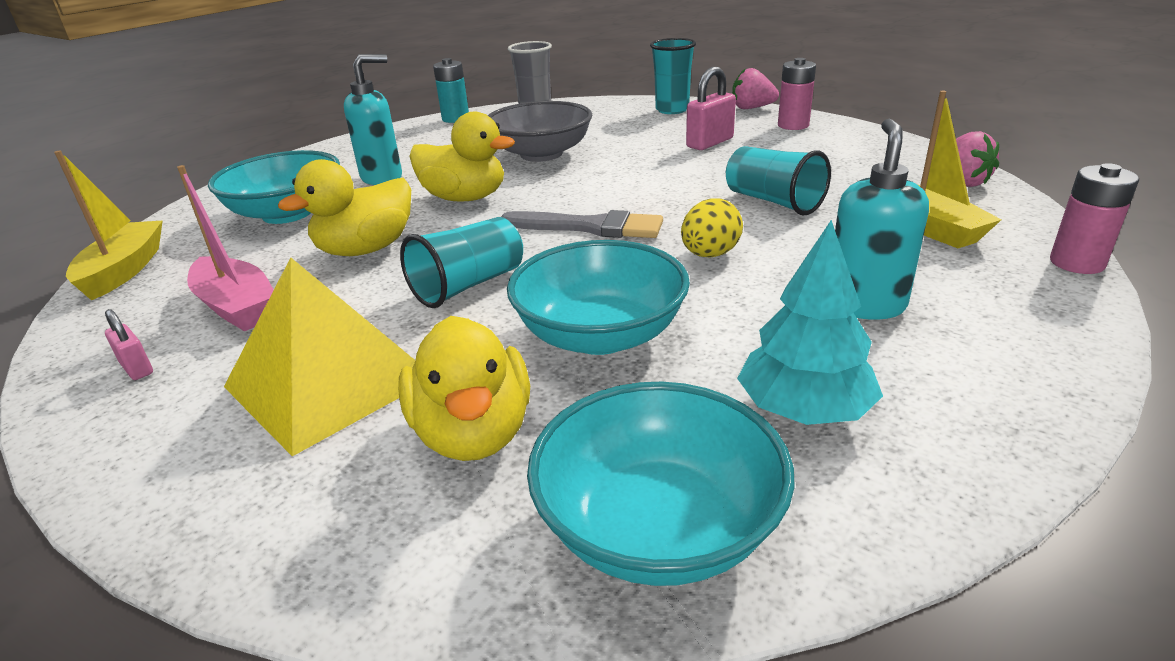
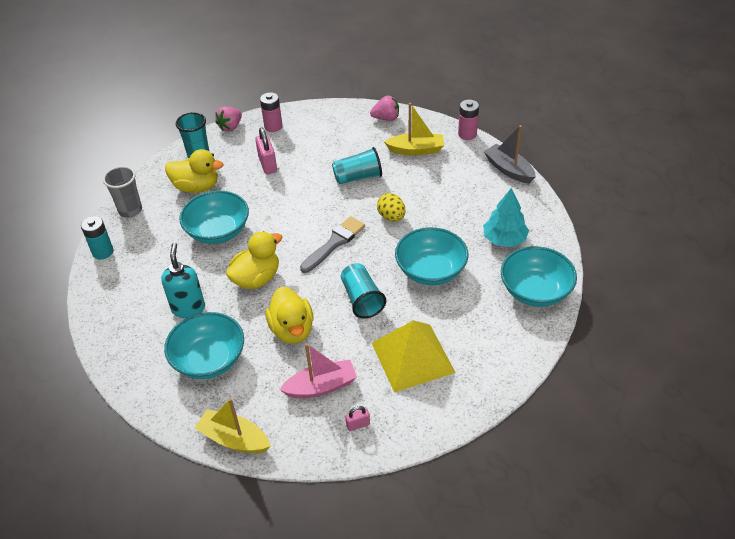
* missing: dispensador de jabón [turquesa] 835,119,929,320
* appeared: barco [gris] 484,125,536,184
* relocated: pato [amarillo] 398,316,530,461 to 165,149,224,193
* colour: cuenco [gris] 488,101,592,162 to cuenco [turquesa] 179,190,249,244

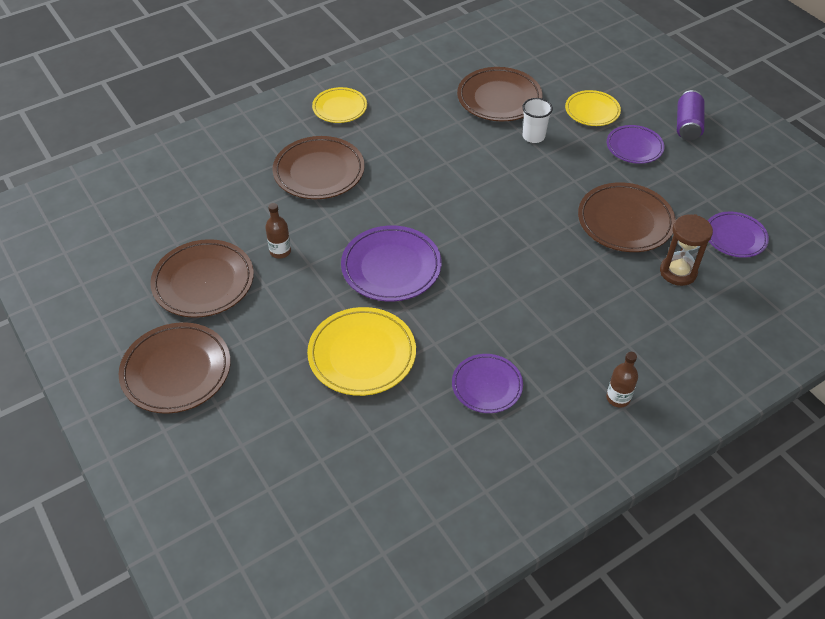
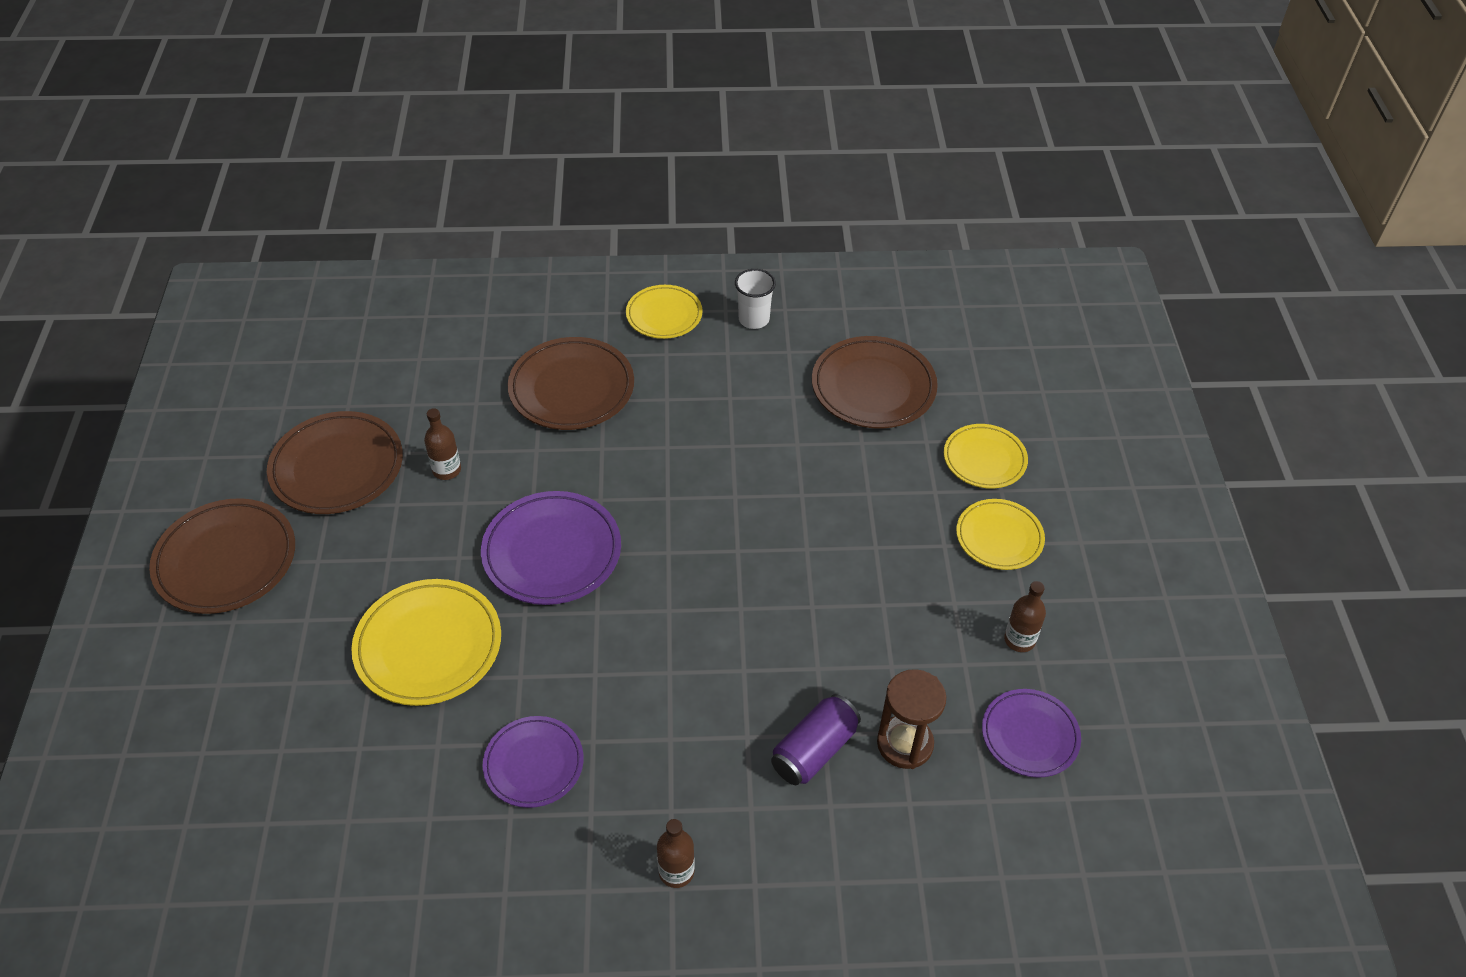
* missing: plato [marrón] 578,182,676,252
* appeared: botella [marrón] 1004,581,1046,652
* relocated: vaso [blanco] 522,98,553,143 to 735,269,776,329
* relocated: lata [morado] 677,90,705,141 to 771,694,861,785
* colour: plato [morado] 607,125,665,164 to plato [amarillo] 956,499,1045,570

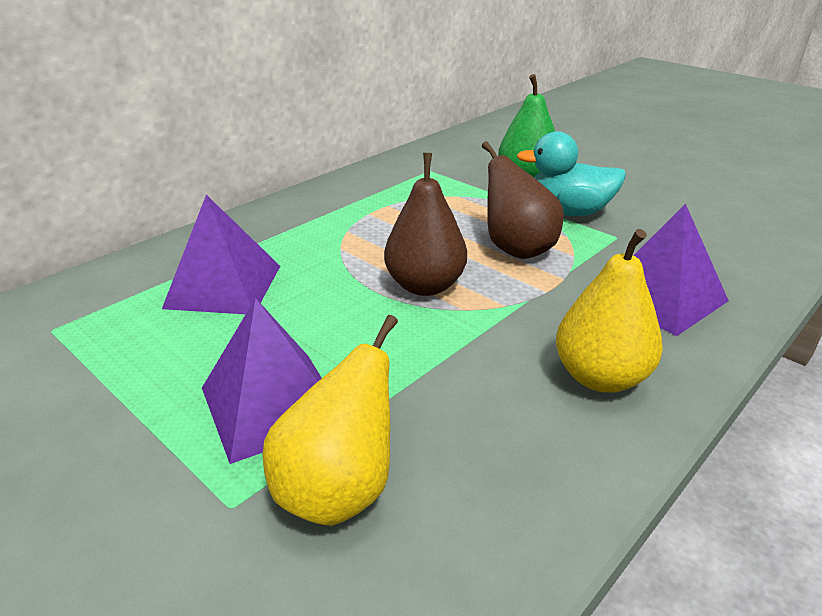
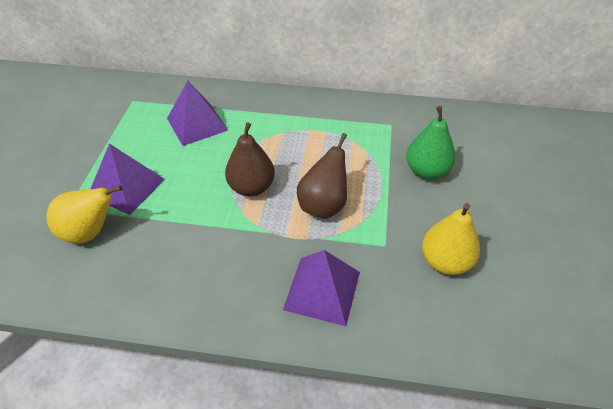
* missing: pato [turquesa] 516,131,626,216
* relocated: pera [amarillo] 556,229,663,393 to 422,203,480,275

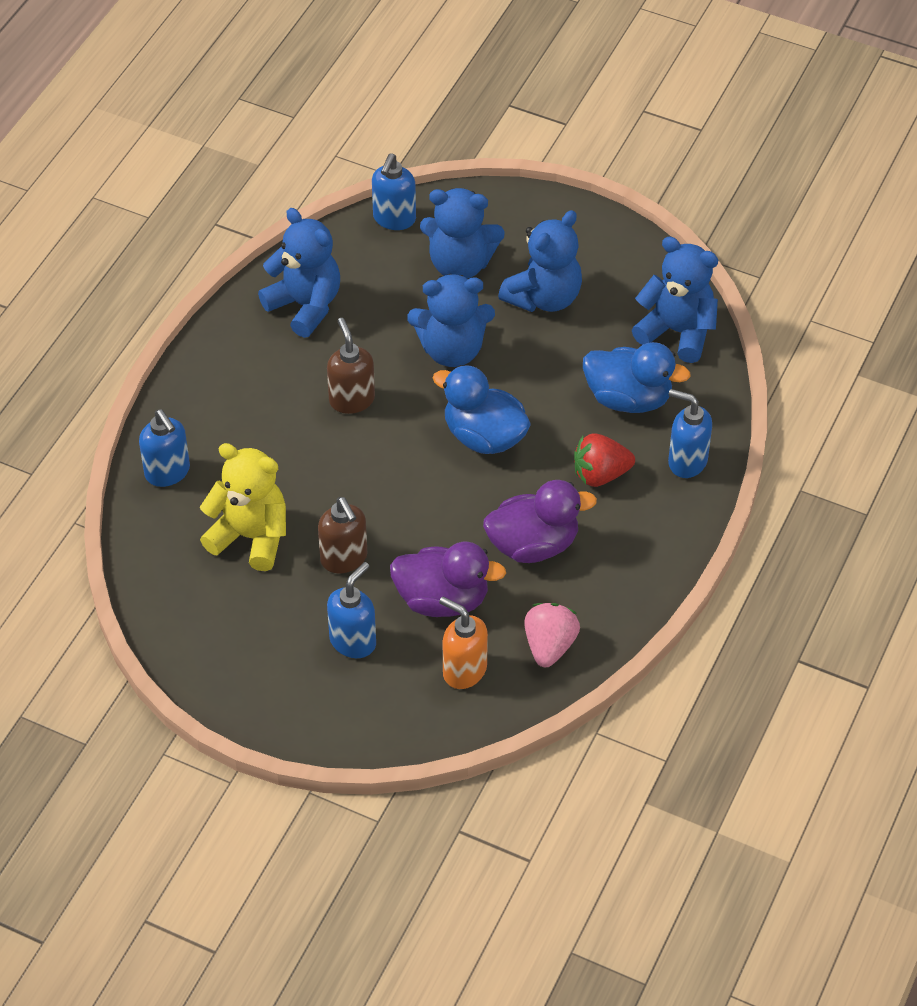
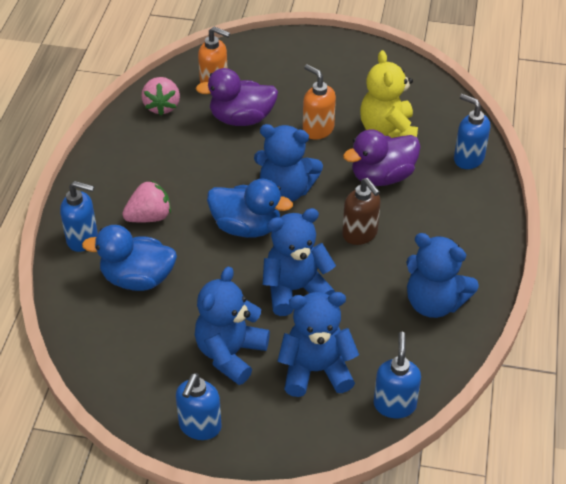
* relocated: dispensador de jabón [azul] 327,562,376,658 to 176,373,222,440
* relocated: pato [morado] 483,480,597,563 to 343,129,420,186
* relocated: osito [azul] 632,237,718,363 to 254,124,323,201
* colour: dispensador de jabón [marrón] 318,497,367,573 to dispensador de jabón [naranja] 303,64,336,140
* colour: fresa [rojo] 574,433,635,487 to fresa [rosa] 122,180,171,222
* spun: osito [amarillo] 200,443,286,571 = 360,50,418,138 75 degrees clockwise

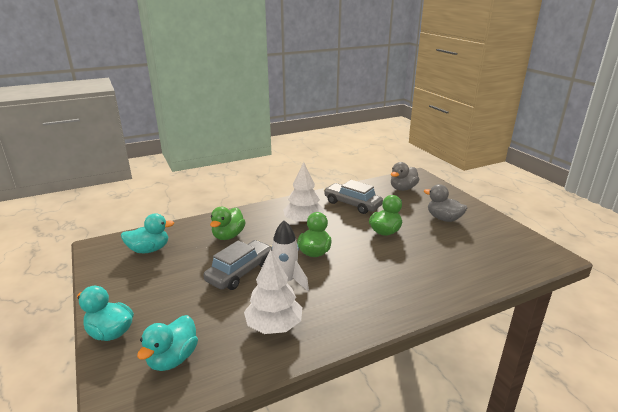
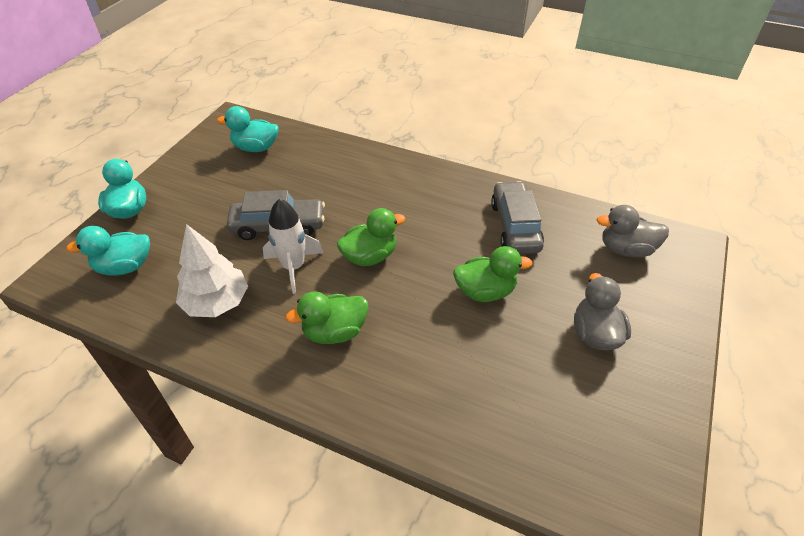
* missing: árbol [blanco] 283,162,325,224
* relocated: pato [verde] 210,207,246,240 to 285,291,368,344
* spun: pato [turquesa] 121,213,174,253 = 217,106,279,152 150 degrees clockwise

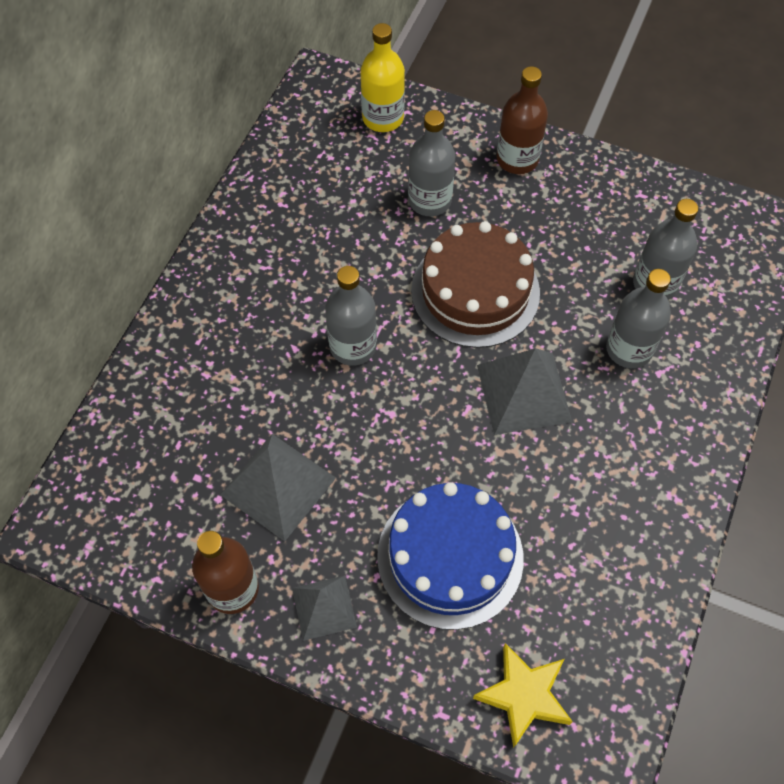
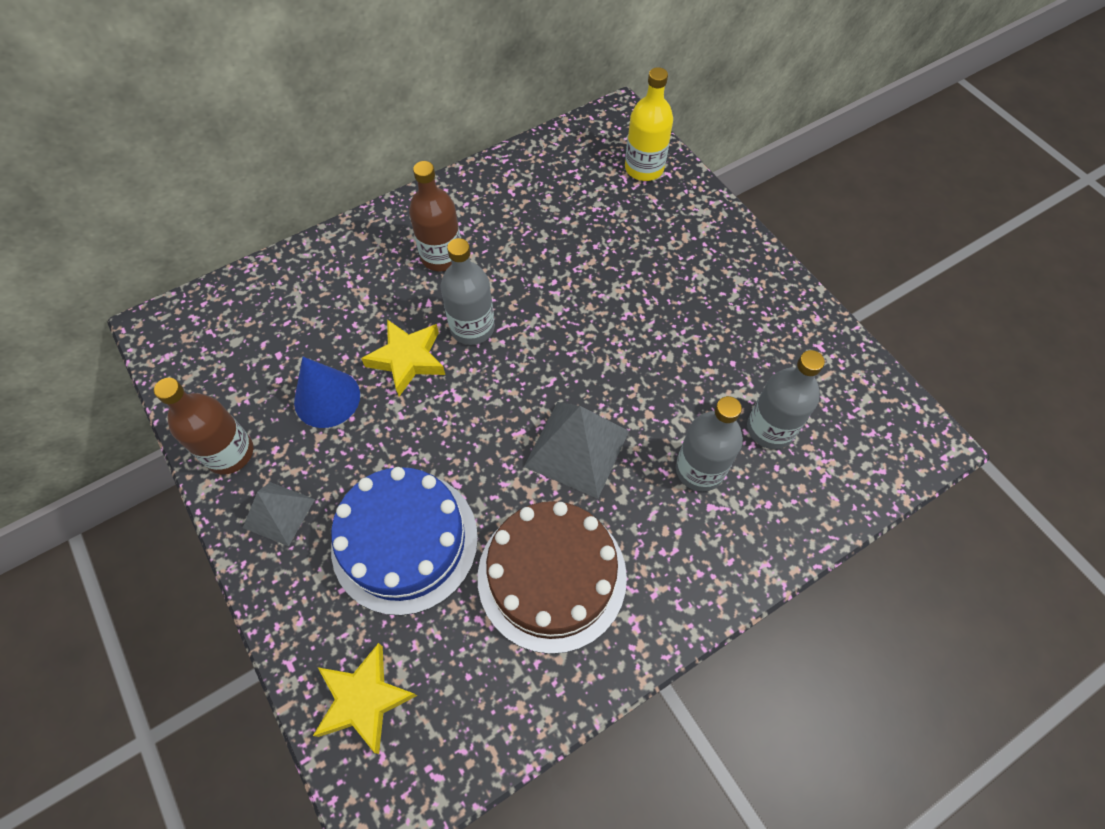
* missing: botella [gris] 408,110,456,216
* appeared: estrella [amarillo] 361,319,445,396
* relocated: tarta [marrón] 411,221,540,348 to 478,501,627,654
* relocated: botella [marrón] 497,66,548,174 to 409,161,461,272
* exchanged: pirámide [gris] 220,434,336,541 to cono [azul] 294,357,360,428

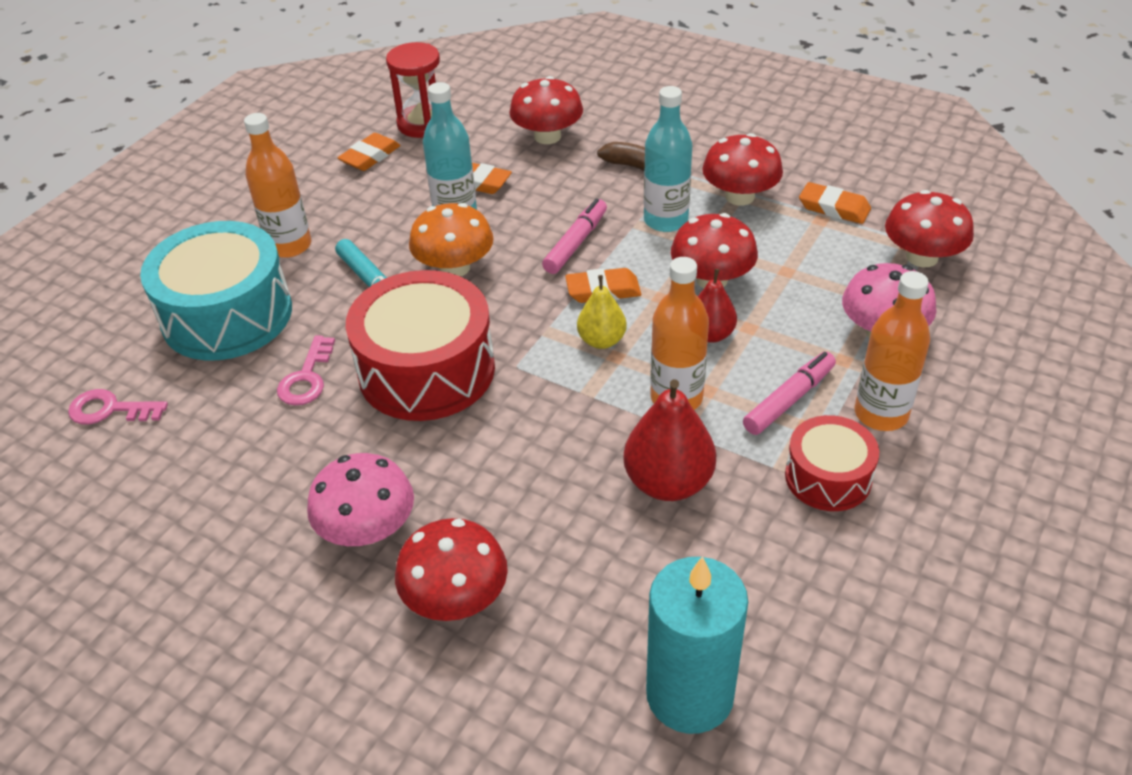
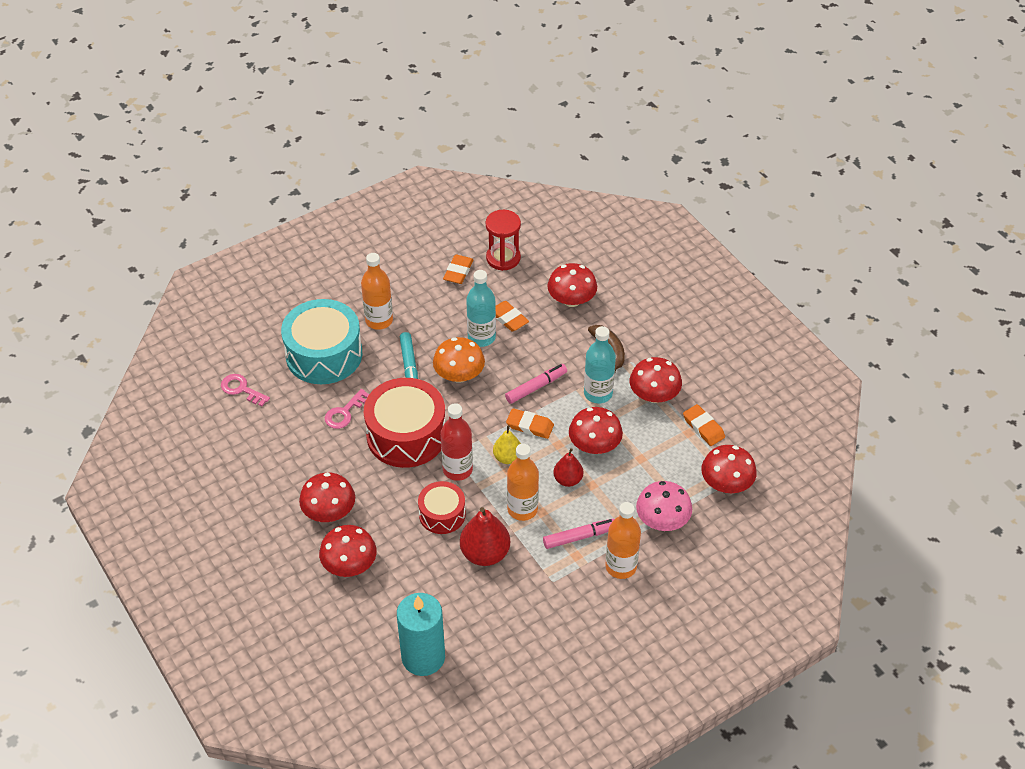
* appeared: botella [rojo] 441,403,473,481
* relocated: tambor [rojo] 785,415,879,511 to 418,481,466,534
* colour: seta [rosa] 307,453,414,546 to seta [rojo] 299,473,355,522
* spun: goma de borrar [naranja] 338,133,400,171 = 443,255,473,284 45 degrees counterclockwise

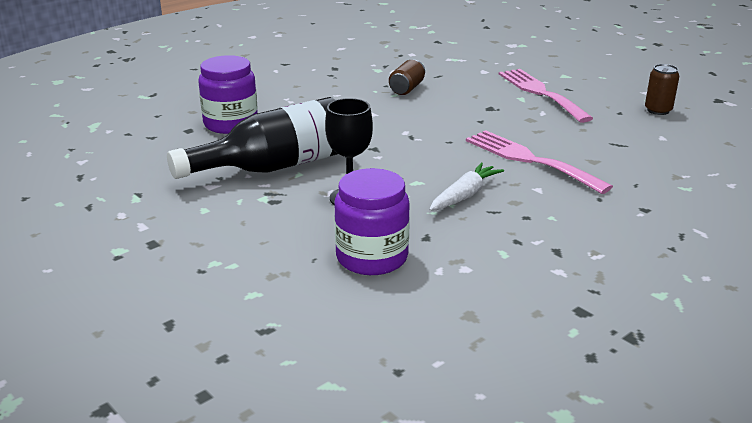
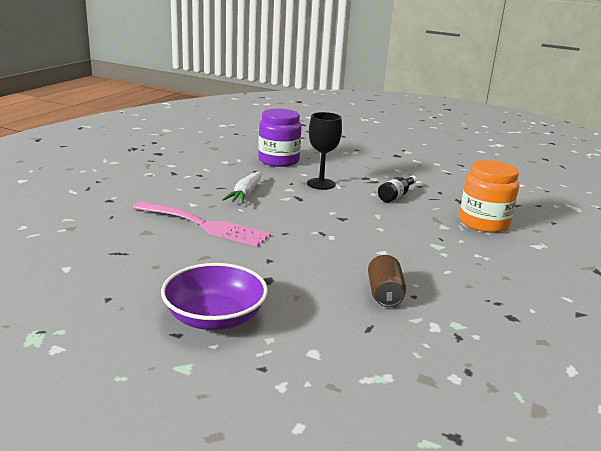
* missing: lata [marrón] 645,64,679,115
* exchanged: tenedor [rosa] 499,69,593,123 to cuenco [morado] 161,263,268,330
* colour: tarro [morado] 198,55,258,134 to tarro [naranja] 459,160,519,233
* size: botella [negro] 167,97,338,179 = 378,175,417,203 x0.42

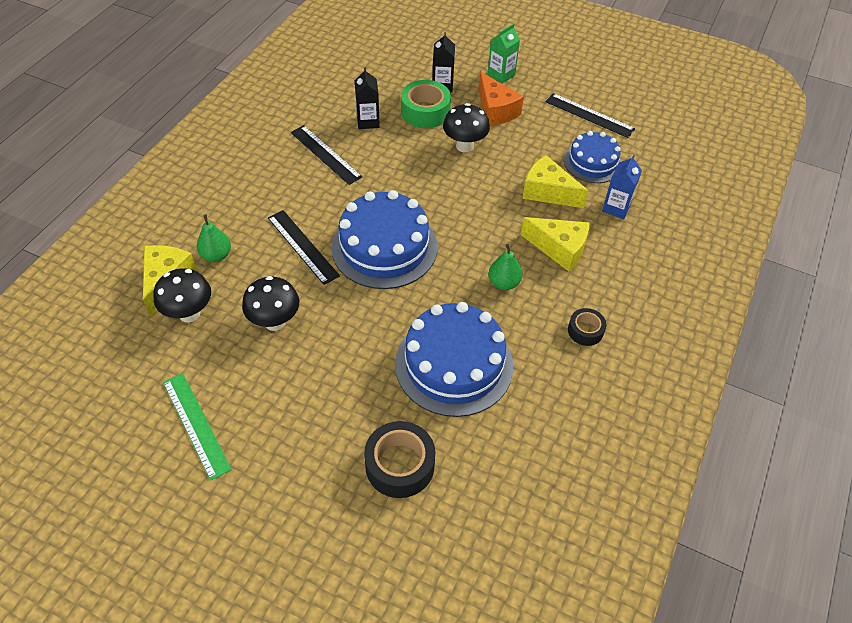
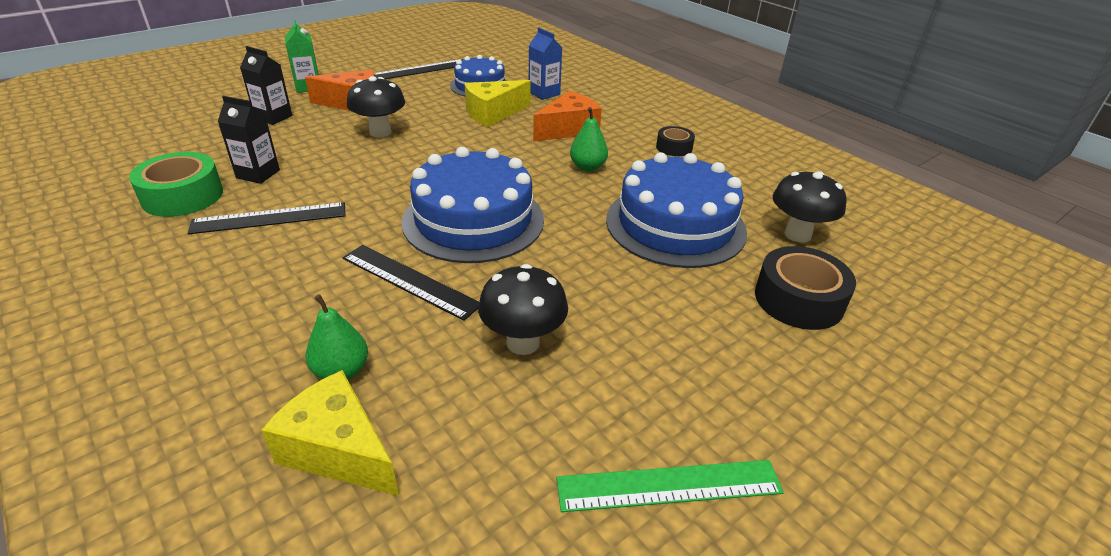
* relocated: seta [negro] 153,268,211,323 to 773,171,847,243
* relocated: cinta adhesiva [verde] 401,80,451,128 to 129,152,223,217
* colour: queso [amarillo] 521,217,589,271 to queso [naranja] 533,91,602,141
* spun: regla [negro] 268,210,340,285 = 343,245,479,321 45 degrees clockwise

